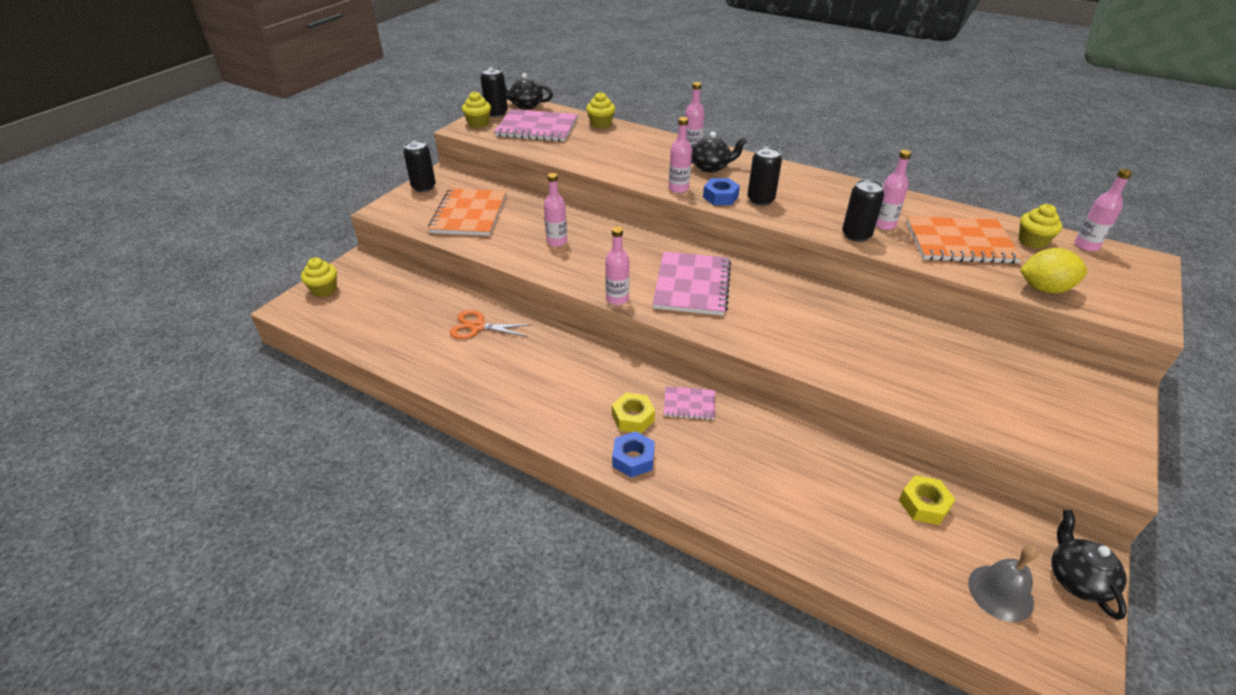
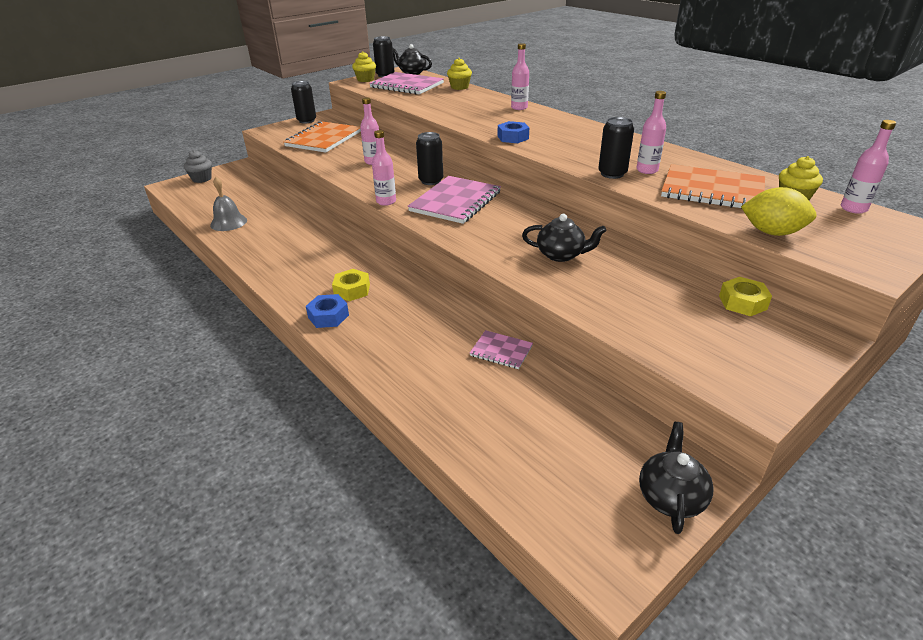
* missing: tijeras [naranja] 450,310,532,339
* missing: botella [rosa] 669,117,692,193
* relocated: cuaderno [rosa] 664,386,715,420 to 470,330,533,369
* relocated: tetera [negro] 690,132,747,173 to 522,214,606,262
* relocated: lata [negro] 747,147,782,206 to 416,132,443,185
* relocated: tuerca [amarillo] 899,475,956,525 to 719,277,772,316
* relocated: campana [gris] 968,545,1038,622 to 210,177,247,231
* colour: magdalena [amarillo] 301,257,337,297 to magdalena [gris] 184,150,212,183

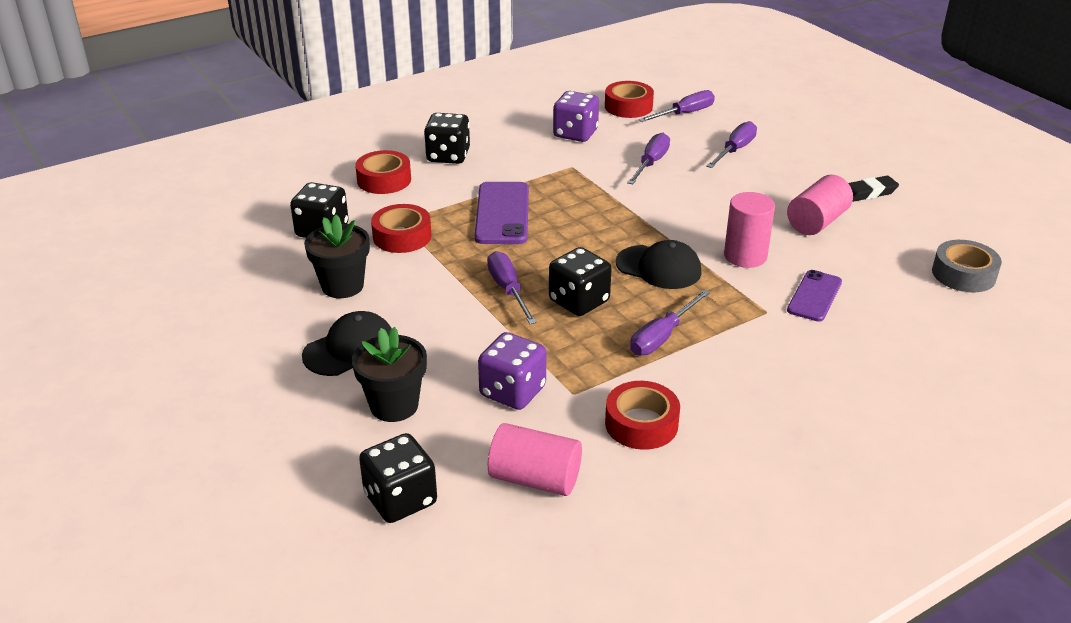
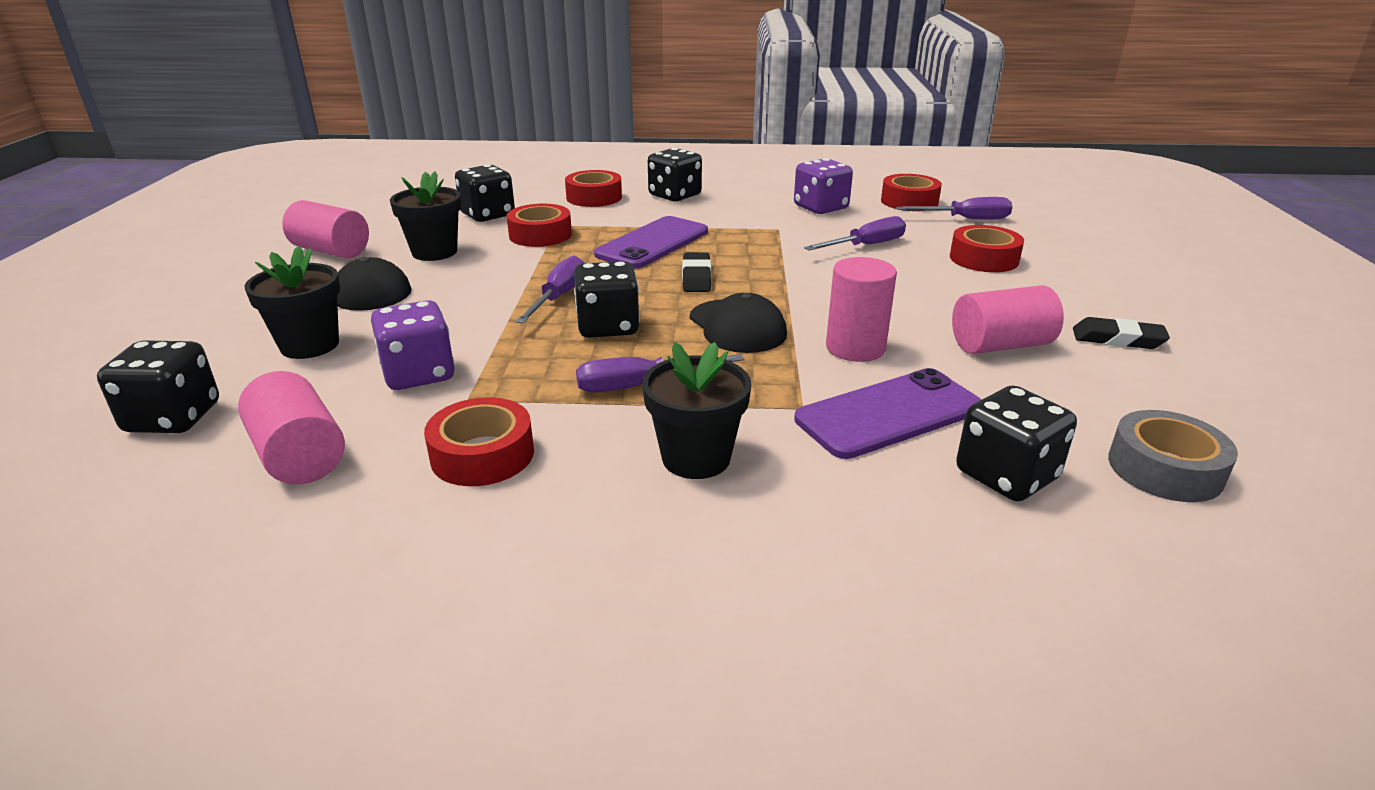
* appeared: cilindro [rosa] 282,200,369,258
* appeared: maceta [negro] 642,342,751,479
* appeared: goma de borrar [negro] 682,252,711,292
* appeared: dado [negro] 956,386,1077,501
* exchanged: destornillador [morado] 706,121,757,168 to cinta adhesiva [rojo] 950,225,1024,272
* size: móvil [morado] 787,270,842,322 = 794,368,981,459 x1.55

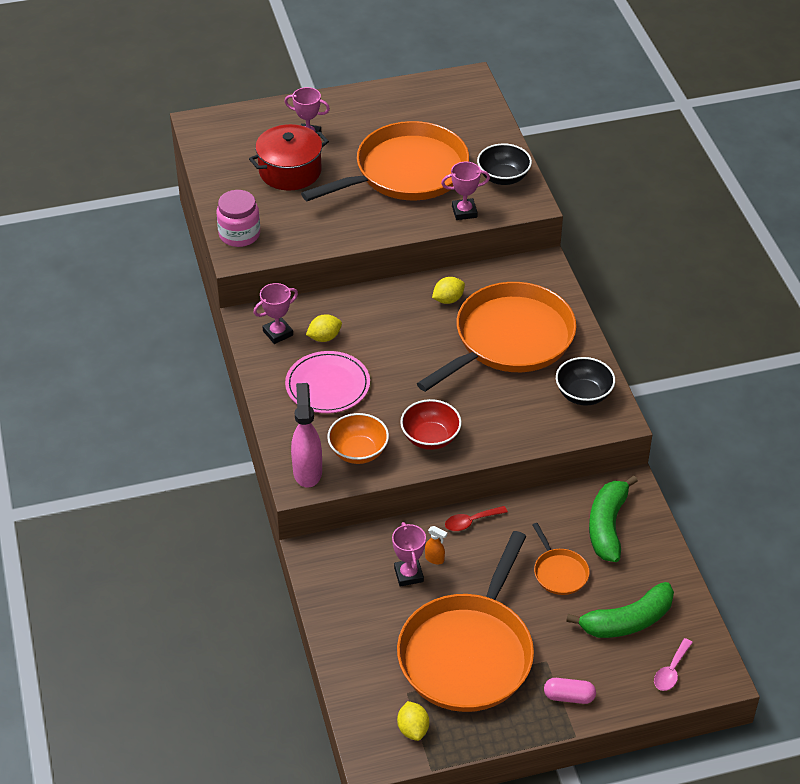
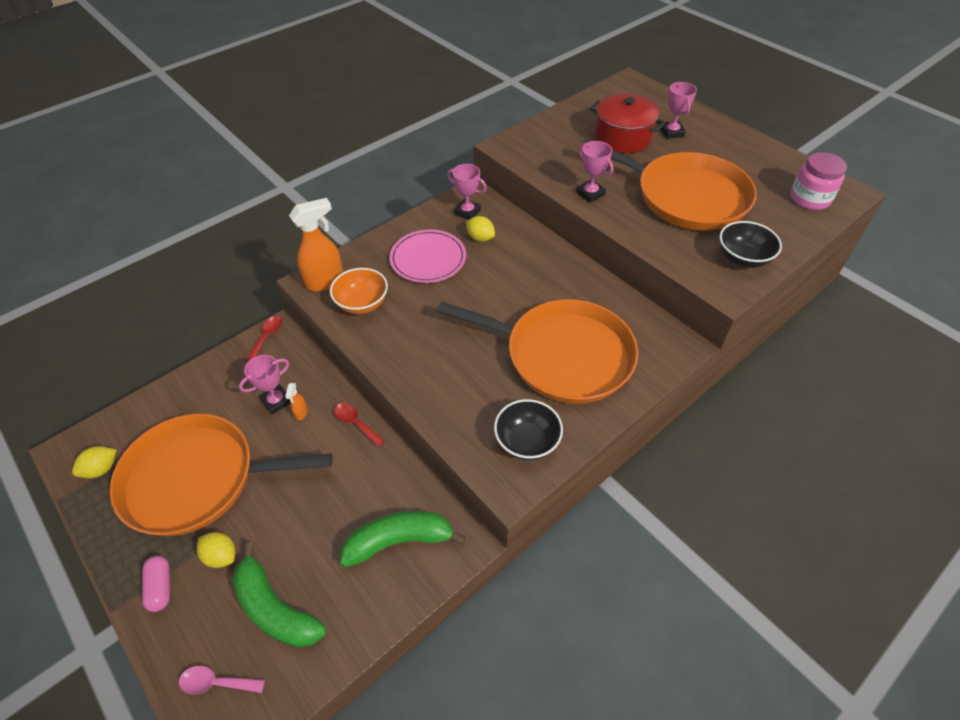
* missing: cuenco [rojo] 400,399,462,450
* missing: sartén [naranja] 533,523,590,595
* appeared: cuchara [rojo] 246,316,282,361
* relocated: tarro [rosa] 217,190,260,247 to 790,152,847,210
* relocated: limón [amarillo] 432,277,465,304 to 197,532,235,568
* relocated: trofeo [rosa] 441,162,490,220 to 576,141,613,203
* colour: pulverizador [rosa] 291,383,322,488 to pulverizador [naranja] 289,198,343,292

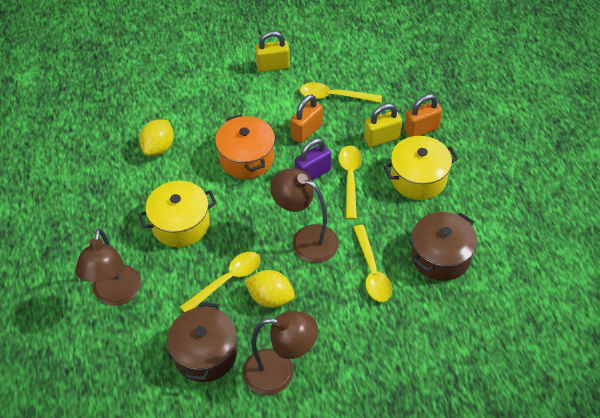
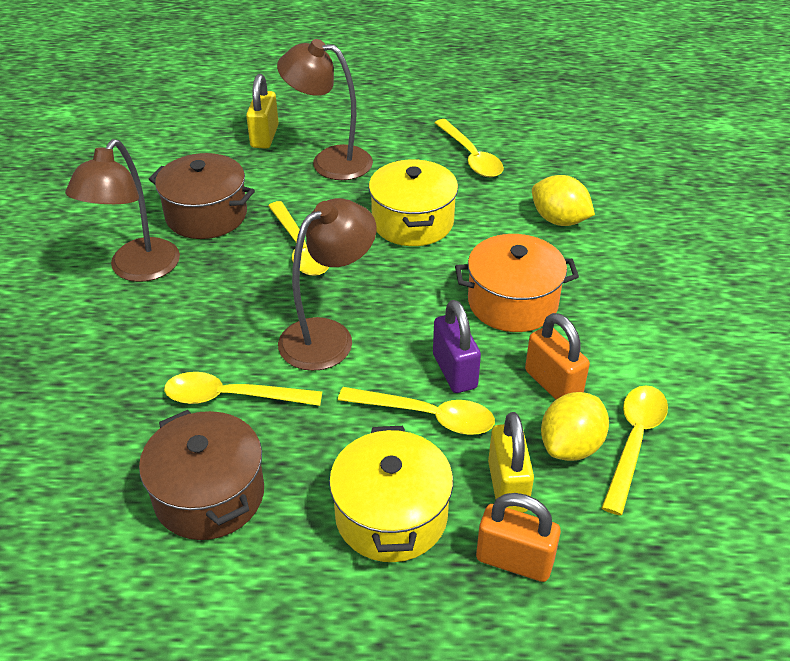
* appeared: cuchara [amarillo] 435,119,504,177
* relocated: limón [amarillo] 245,270,295,308 to 541,392,609,461
* relocated: candado [amarillo] 255,31,290,72 to 246,74,279,149
* spun: candado [naranja] 404,94,442,137 = 476,493,561,582 60 degrees counterclockwise

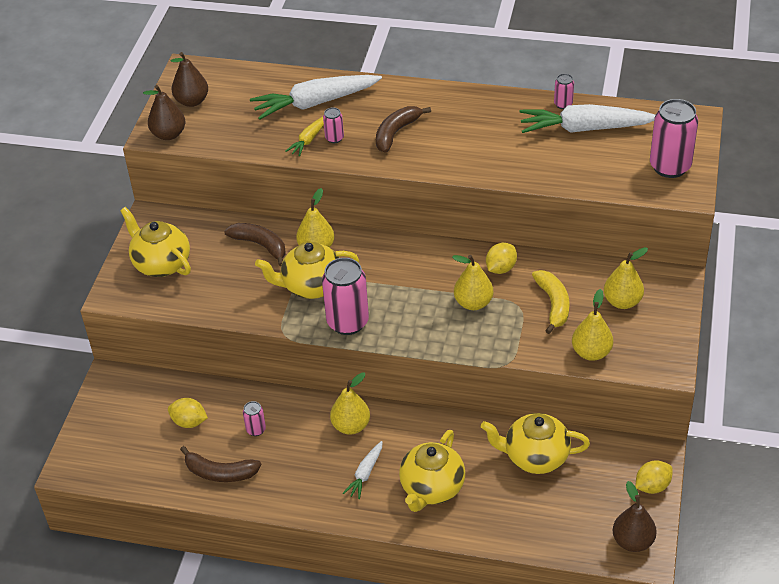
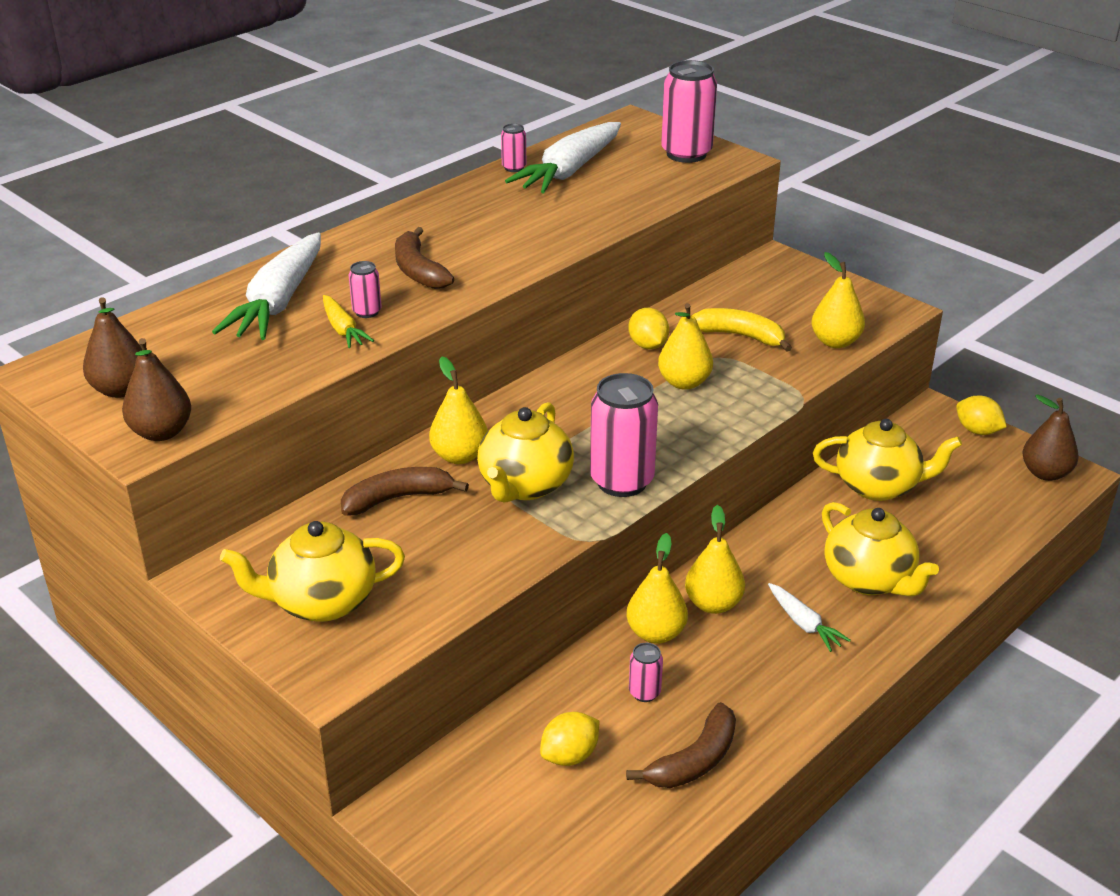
* relocated: pera [amarillo] 604,247,648,309 to 627,533,688,644
* spun: tetera [amarillo] 481,413,590,474 = 813,419,962,501 120 degrees counterclockwise
* spun: limón [amarillo] 635,460,673,494 = 956,396,1007,435 45 degrees counterclockwise

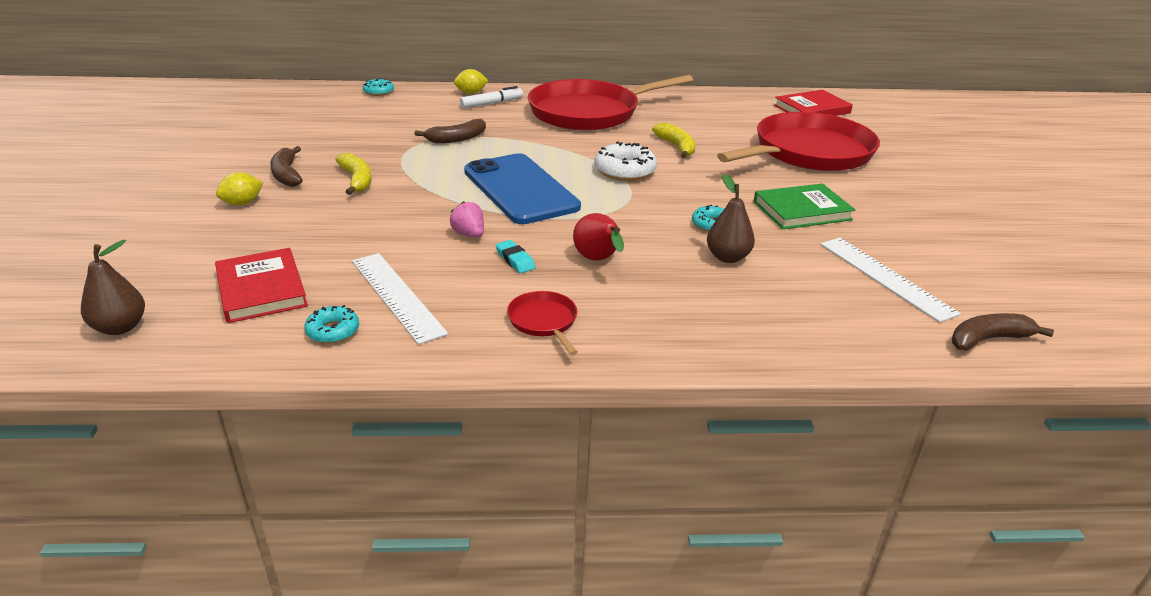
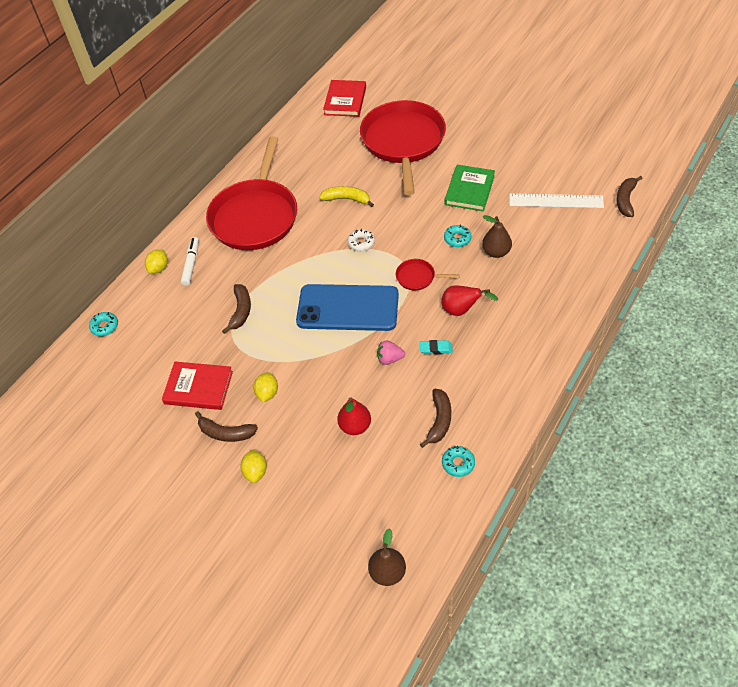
* appeared: pera [rojo] 337,397,371,435
* relocated: libro [rojo] 215,248,308,323 to 162,362,233,410
* relocated: sartén [rojo] 507,291,578,355 to 396,259,460,290
* exchanged: plátano [amarillo] 335,153,372,195 to limón [amarillo] 253,372,278,402
* exchanged: regla [blanco] 352,253,448,345 to plátano [marrón] 420,389,451,448
* size: rosquilla [blanco] 594,141,657,181 = 348,229,375,251 x0.59

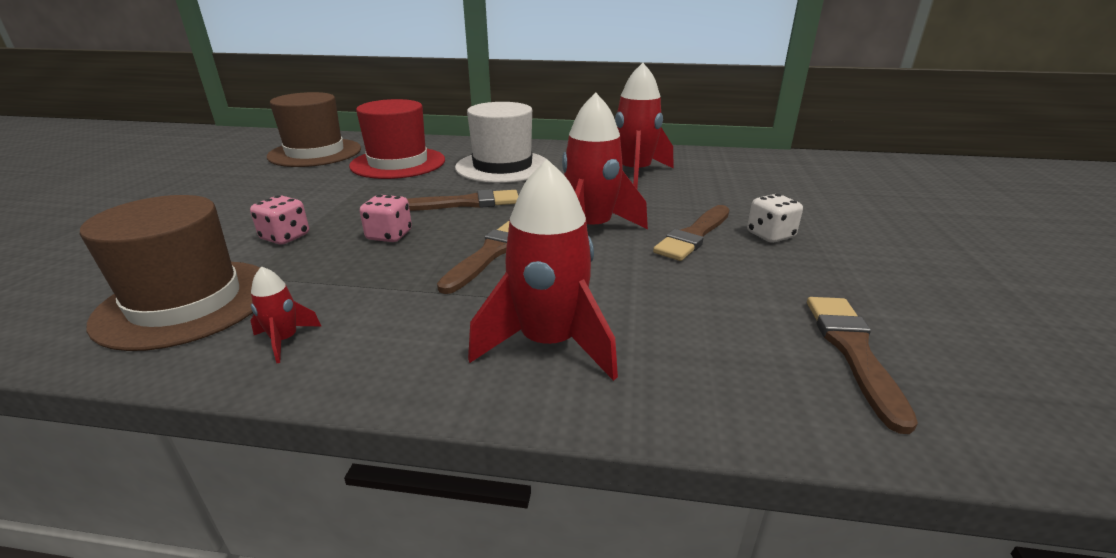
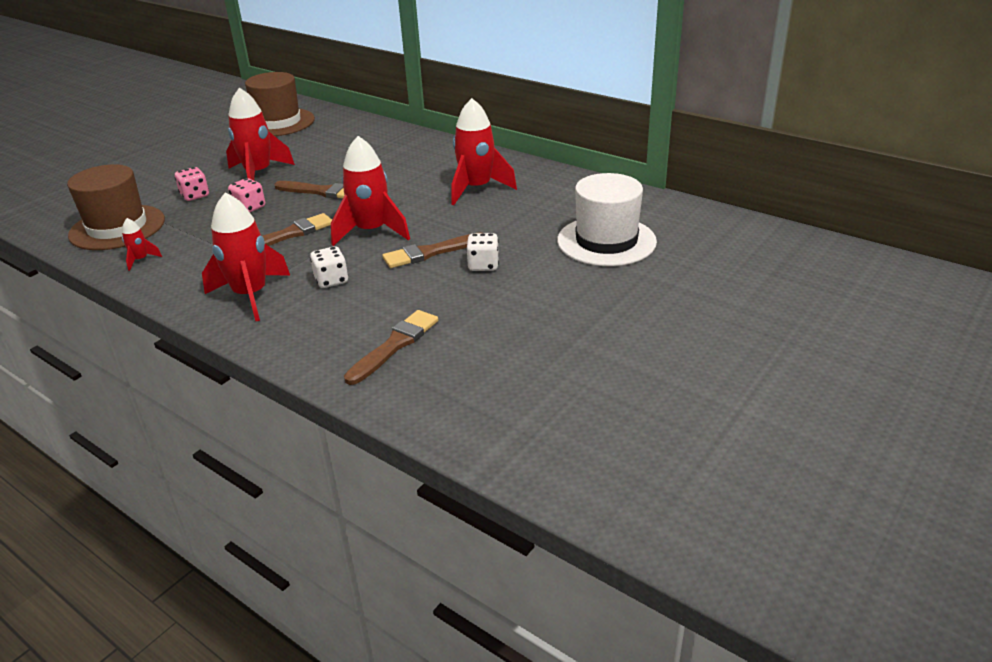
* missing: sombrero [rojo] 349,99,445,179
* appeared: cohete [rojo] 226,87,295,180
* appeared: dado [blanco] 310,246,348,288
* relocated: sombrero [blanco] 455,102,547,183 to 557,173,657,266

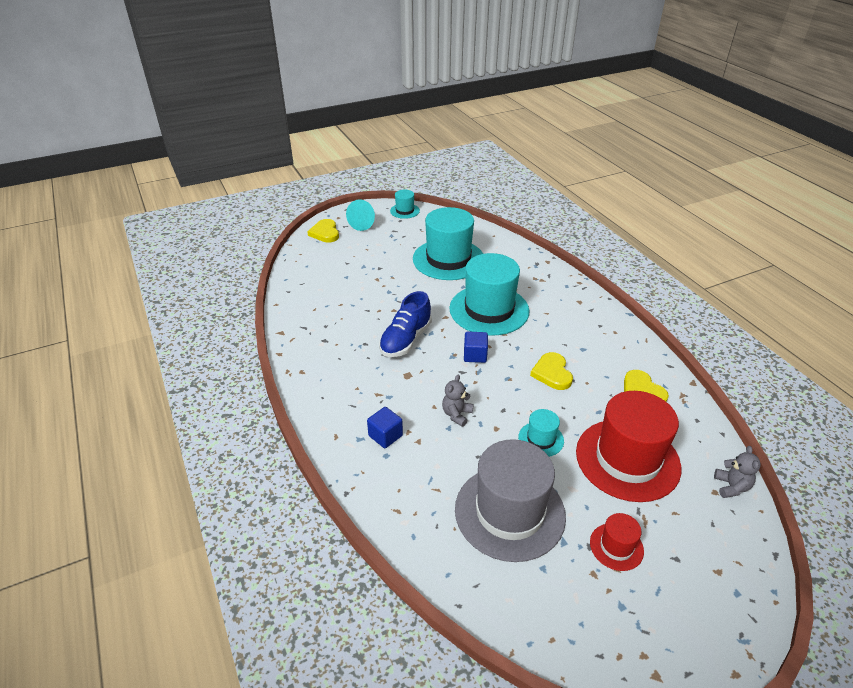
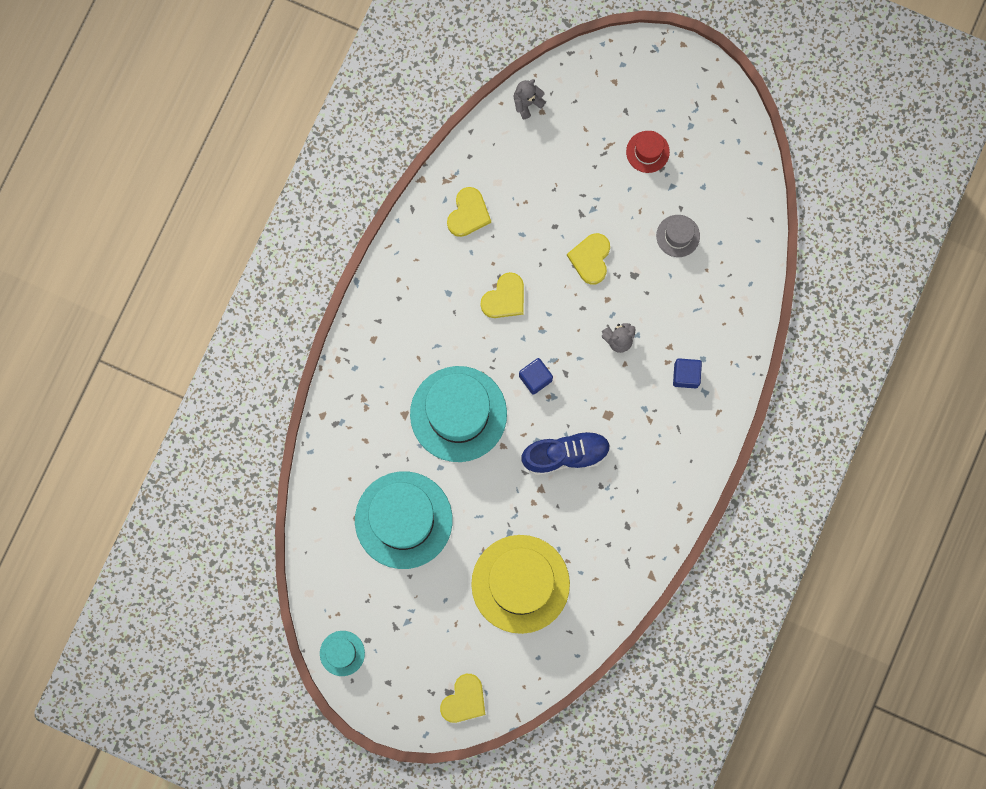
* missing: cono [turquesa] 346,199,375,231
* missing: sombrero [rojo] 576,391,681,502
* appeared: sombrero [amarillo] 471,535,570,634
* exchanged: sombrero [turquesa] 518,409,564,457 to corazón [amarillo] 567,233,610,285
* size: sombrero [gris] 455,439,566,562 = 656,215,700,257 x0.46

